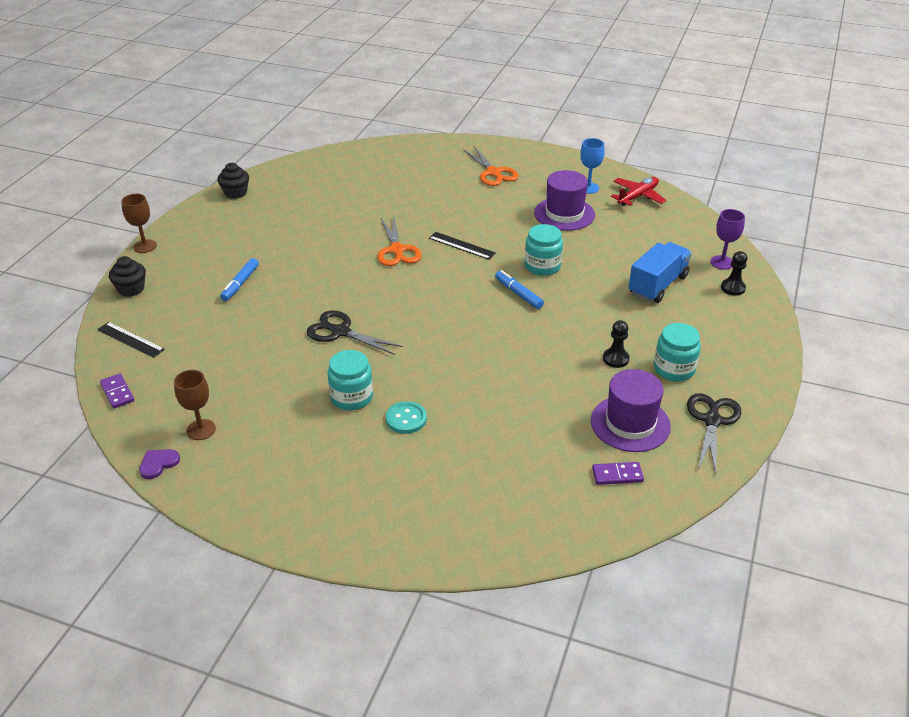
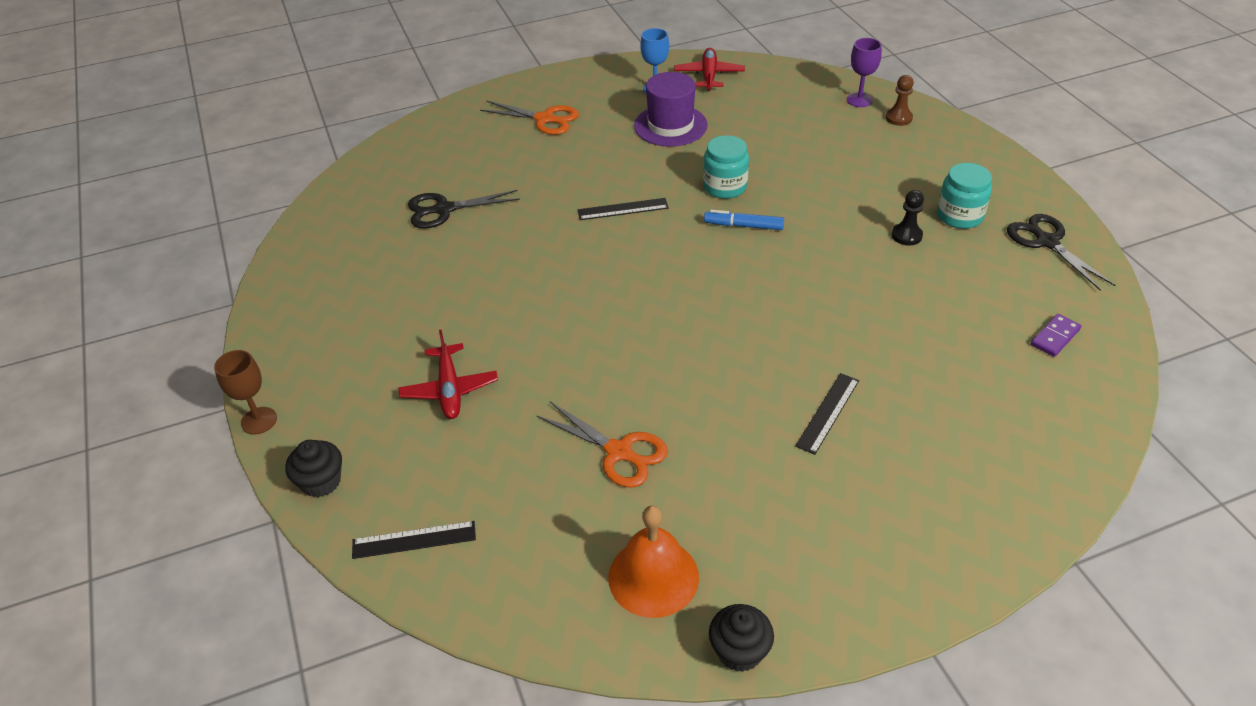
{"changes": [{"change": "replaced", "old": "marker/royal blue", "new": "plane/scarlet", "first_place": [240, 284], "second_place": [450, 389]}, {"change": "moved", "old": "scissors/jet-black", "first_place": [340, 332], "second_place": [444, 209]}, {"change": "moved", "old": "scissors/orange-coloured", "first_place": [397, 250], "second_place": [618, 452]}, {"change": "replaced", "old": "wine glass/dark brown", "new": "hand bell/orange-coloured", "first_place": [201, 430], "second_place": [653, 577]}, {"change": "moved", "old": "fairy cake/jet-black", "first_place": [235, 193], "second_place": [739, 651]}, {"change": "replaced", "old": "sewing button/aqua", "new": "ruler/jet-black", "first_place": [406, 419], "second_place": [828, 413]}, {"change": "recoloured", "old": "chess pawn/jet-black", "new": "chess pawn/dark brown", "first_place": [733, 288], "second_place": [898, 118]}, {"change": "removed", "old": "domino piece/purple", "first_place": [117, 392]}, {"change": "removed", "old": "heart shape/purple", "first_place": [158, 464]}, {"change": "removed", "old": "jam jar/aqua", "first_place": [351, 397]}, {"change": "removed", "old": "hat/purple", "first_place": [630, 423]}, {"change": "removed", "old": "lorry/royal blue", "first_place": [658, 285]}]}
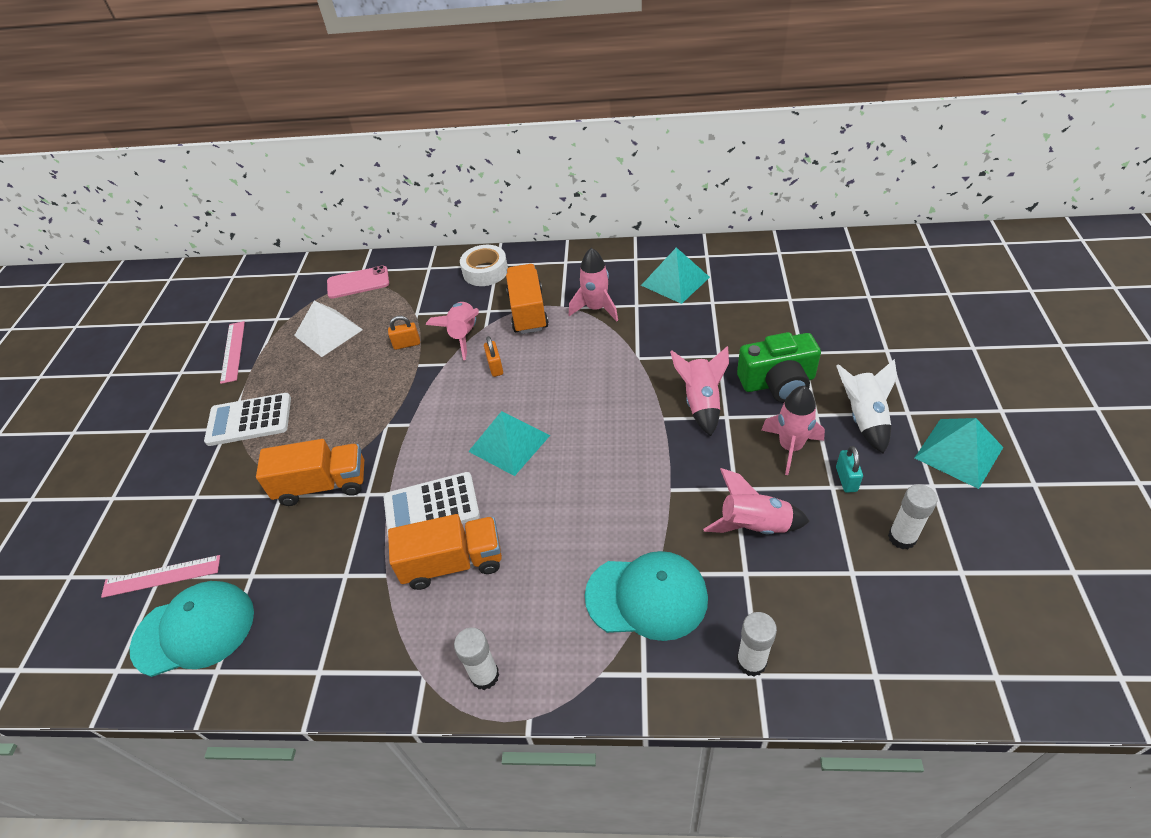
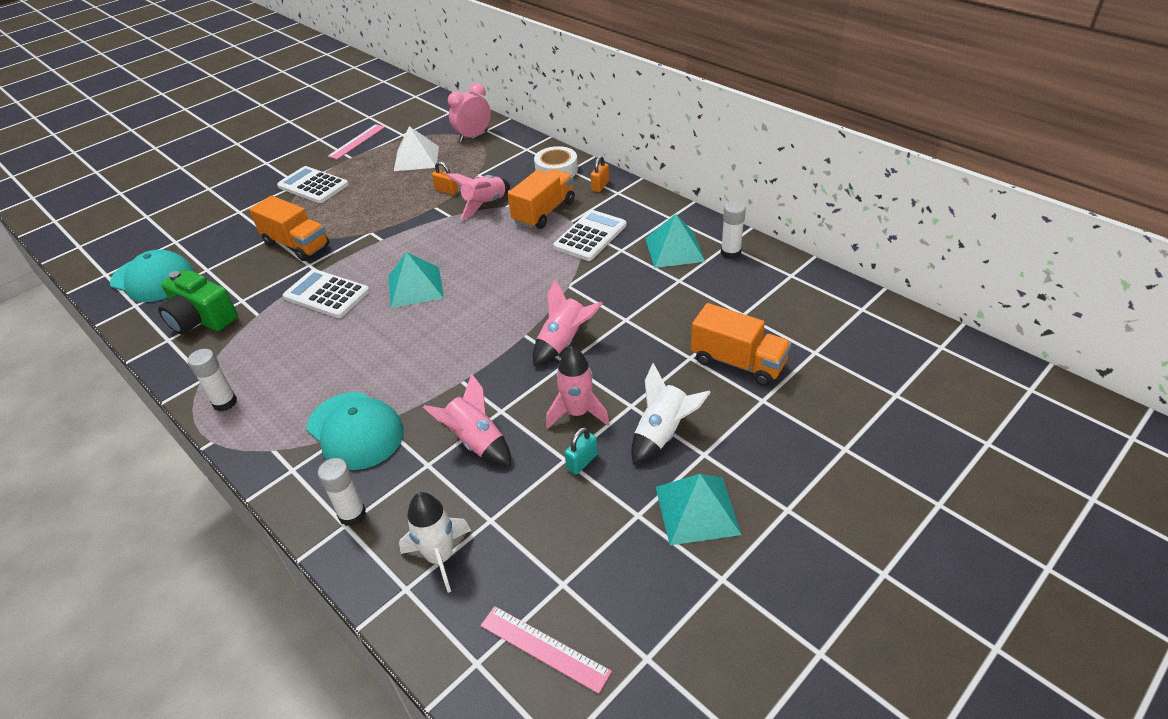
{"changes": [{"change": "moved", "old": "compact camera/emerald", "first_place": [778, 382], "second_place": [202, 319]}, {"change": "added", "new": "spaceship/snow-white", "second_place": [440, 557]}, {"change": "replaced", "old": "smartphone/pink", "new": "bedside clock/pink", "first_place": [358, 283], "second_place": [473, 136]}, {"change": "moved", "old": "ruler/pink", "first_place": [161, 576], "second_place": [544, 648]}, {"change": "replaced", "old": "spaceship/pink", "new": "pocket calculator/snow-white", "first_place": [596, 308], "second_place": [590, 236]}, {"change": "moved", "old": "lock/orange-coloured", "first_place": [495, 367], "second_place": [600, 186]}, {"change": "moved", "old": "lorry/orange-coloured", "first_place": [453, 563], "second_place": [738, 362]}, {"change": "moved", "old": "stick of glue/snow-white", "first_place": [902, 537], "second_place": [730, 253]}]}
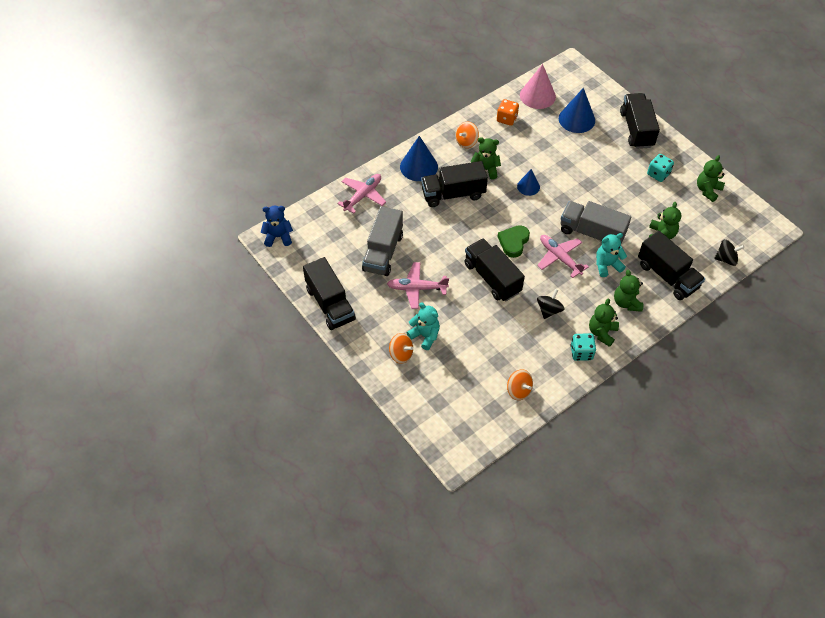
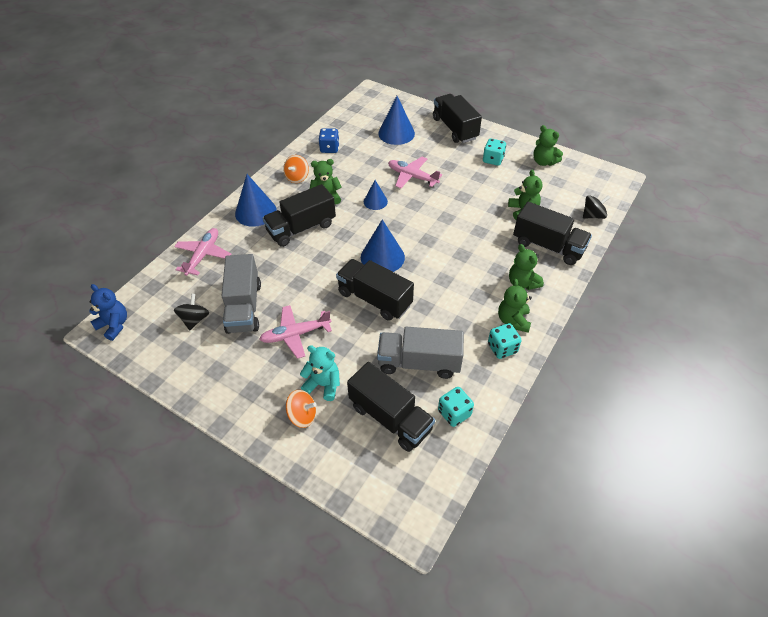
{"changes": [{"change": "turned", "old": "teddy bear/royal blue", "first_place": [278, 237], "second_place": [114, 325], "degrees": 60}, {"change": "moved", "old": "whirligig/jet-black", "first_place": [549, 310], "second_place": [195, 319]}, {"change": "recoloured", "old": "dice/orange-coloured", "new": "dice/royal blue", "first_place": [507, 119], "second_place": [329, 148]}, {"change": "moved", "old": "lorry/jet-black", "first_place": [330, 304], "second_place": [390, 417]}, {"change": "replaced", "old": "heart shape/emerald", "new": "cone/royal blue", "first_place": [513, 242], "second_place": [382, 257]}, {"change": "moved", "old": "lorry/gray", "first_place": [591, 233], "second_place": [419, 363]}, {"change": "moved", "old": "plane/pink", "first_place": [560, 258], "second_place": [412, 177]}, {"change": "replaced", "old": "whirligig/orange-coloured", "new": "dice/aqua", "first_place": [518, 390], "second_place": [454, 413]}, {"change": "turned", "old": "teddy bear/emerald", "first_place": [707, 190], "second_place": [544, 162], "degrees": -60}, {"change": "removed", "old": "cone/pink", "first_place": [537, 96]}, {"change": "removed", "old": "teddy bear/aqua", "first_place": [607, 265]}]}
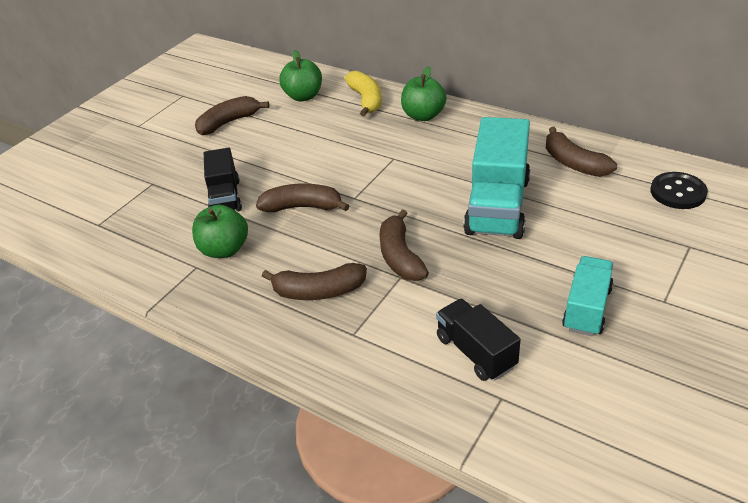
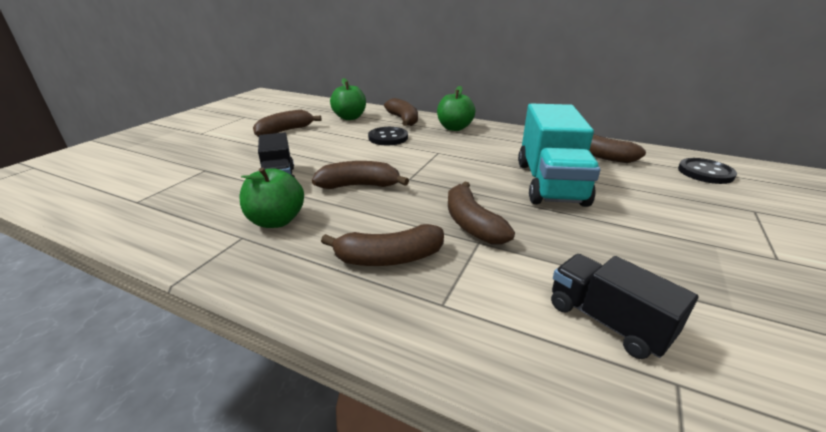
{"changes": [{"change": "added", "new": "sewing button/jet-black", "second_place": [388, 138]}, {"change": "recoloured", "old": "toy banana/yellow", "new": "toy banana/dark brown", "first_place": [366, 100], "second_place": [403, 119]}, {"change": "removed", "old": "lorry/aqua", "first_place": [586, 309]}]}
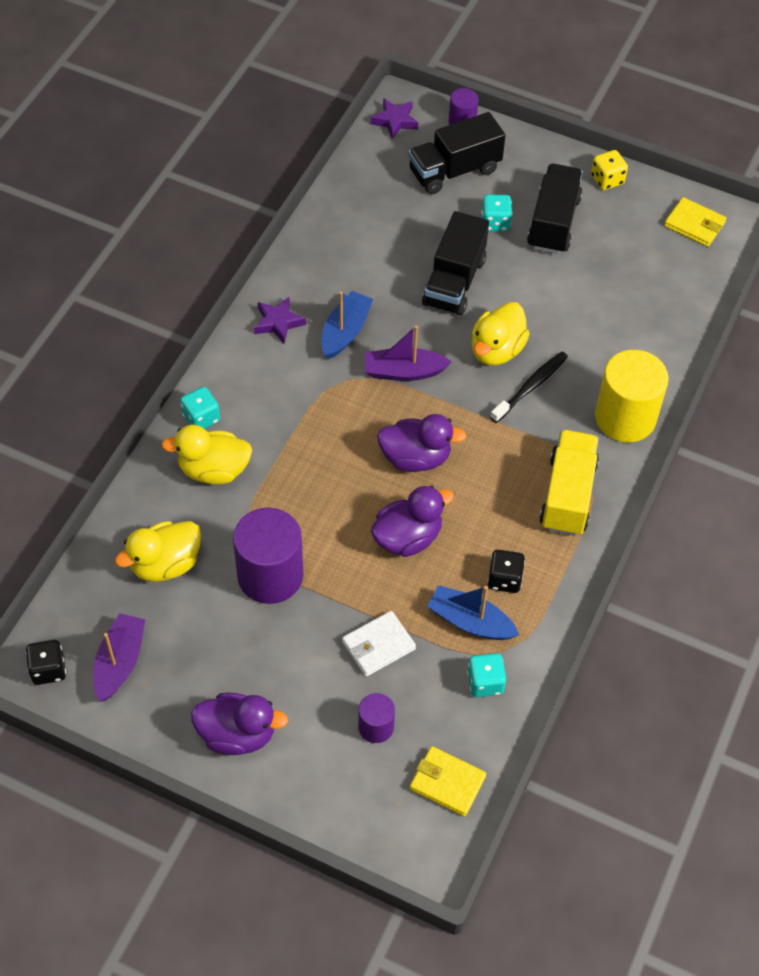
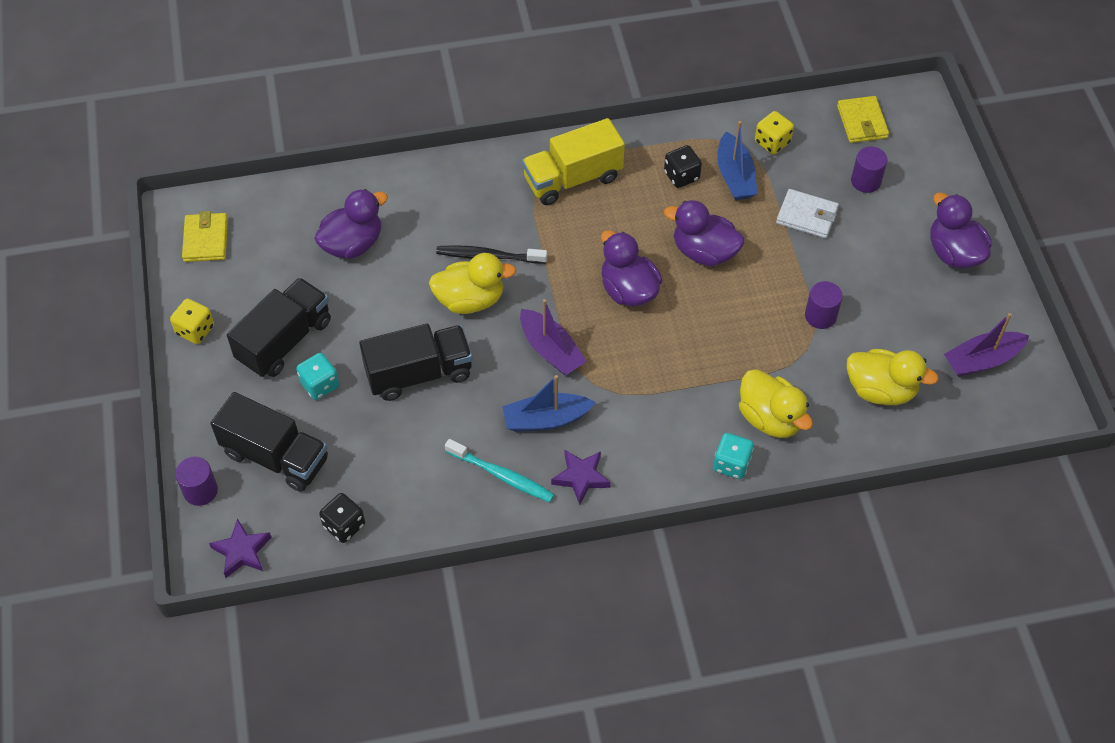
{"changes": [{"change": "turned", "old": "lorry/jet-black", "first_place": [553, 223], "second_place": [284, 341], "degrees": 150}, {"change": "added", "new": "duck/purple", "second_place": [353, 244]}, {"change": "moved", "old": "dice/jet-black", "first_place": [48, 669], "second_place": [344, 525]}, {"change": "added", "new": "dental brush/aqua", "second_place": [502, 475]}, {"change": "recoloured", "old": "dice/aqua", "new": "dice/yellow", "first_place": [485, 682], "second_place": [772, 142]}, {"change": "resized", "old": "cylinder shape/purple", "first_place": [270, 575], "second_place": [820, 316], "factor": 0.51}, {"change": "removed", "old": "cylinder shape/yellow", "first_place": [625, 418]}]}
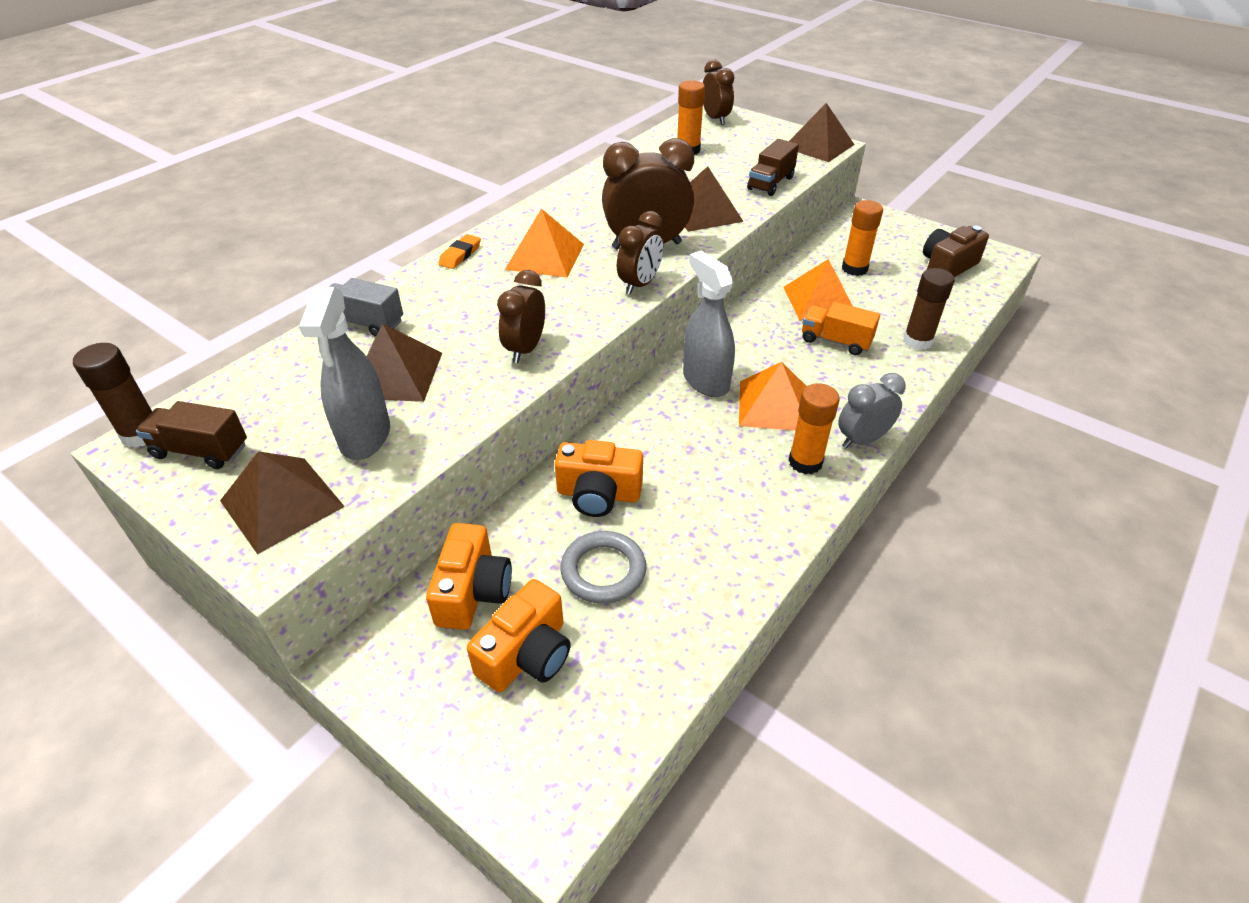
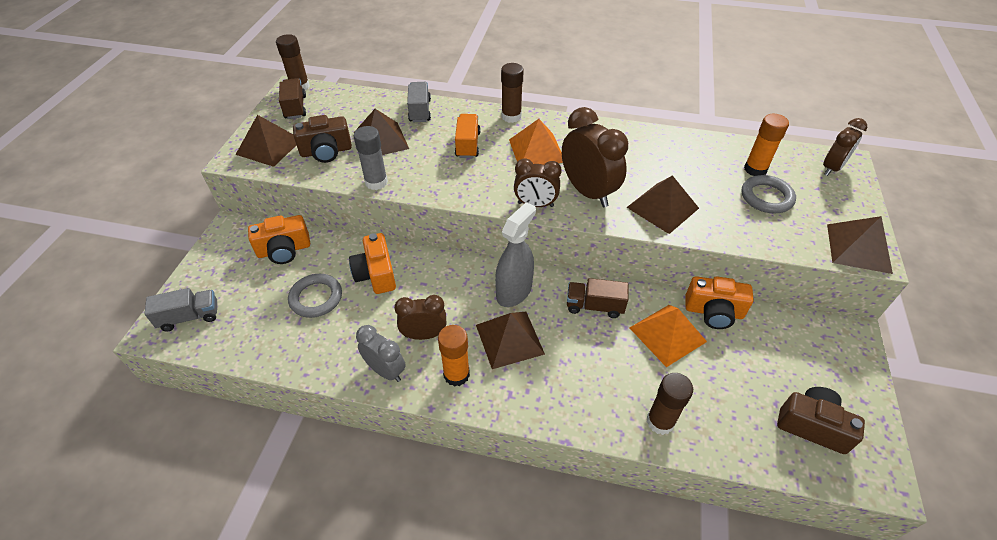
{"changes": [{"change": "added", "new": "lorry/gray", "second_place": [190, 317]}, {"change": "replaced", "old": "spray bottle/gray", "new": "compact camera/dark brown", "first_place": [365, 436], "second_place": [326, 151]}, {"change": "added", "new": "stick of glue/gray", "second_place": [376, 182]}, {"change": "moved", "old": "bedside clock/gray", "first_place": [862, 440], "second_place": [385, 371]}, {"change": "moved", "old": "bedside clock/dark brown", "first_place": [525, 349], "second_place": [424, 335]}, {"change": "moved", "old": "lorry/orange-coloured", "first_place": [835, 341], "second_place": [468, 145]}, {"change": "recoloured", "old": "pyramid/orange-coloured", "new": "pyramid/dark brown", "first_place": [774, 405], "second_place": [509, 339]}, {"change": "replaced", "old": "gum eraser/orange-coloured", "new": "stick of glue/dark brown", "first_place": [460, 255], "second_place": [511, 116]}, {"change": "moved", "old": "lorry/dark brown", "first_place": [770, 183], "second_place": [594, 306]}, {"change": "moved", "old": "compact camera/orange-coloured", "first_place": [526, 654], "second_place": [713, 312]}, {"change": "added", "new": "ring/gray", "second_place": [766, 197]}, {"change": "removed", "old": "stick of glue/orange-coloured", "first_place": [854, 269]}]}
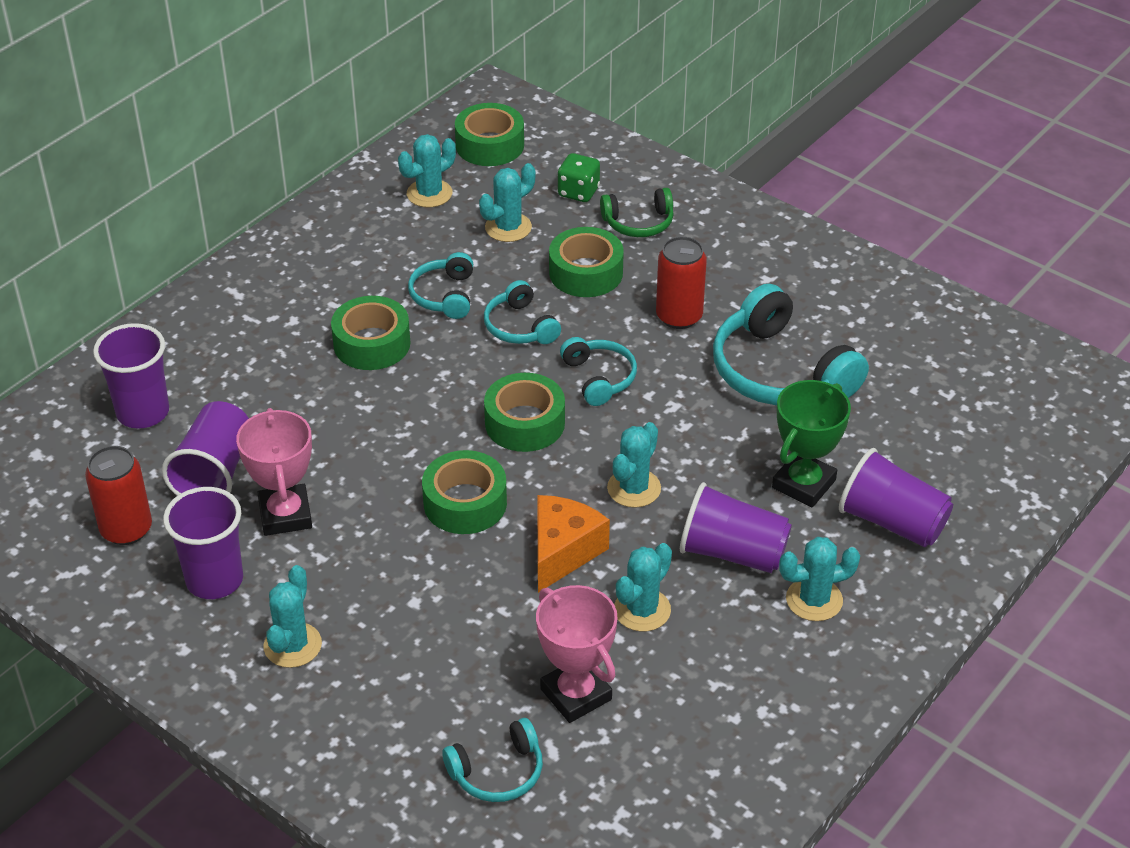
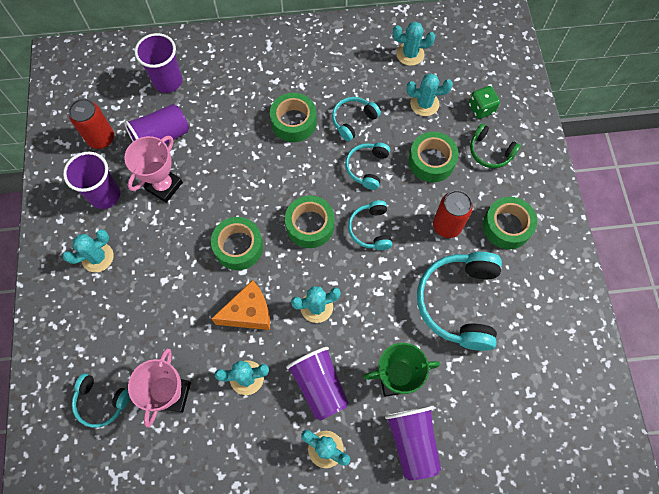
{"changes": [{"change": "turned", "old": "over-ear headphones/aqua", "first_place": [599, 378], "second_place": [370, 229], "degrees": 150}, {"change": "moved", "old": "sticky tape/emerald", "first_place": [490, 145], "second_place": [506, 226]}]}
